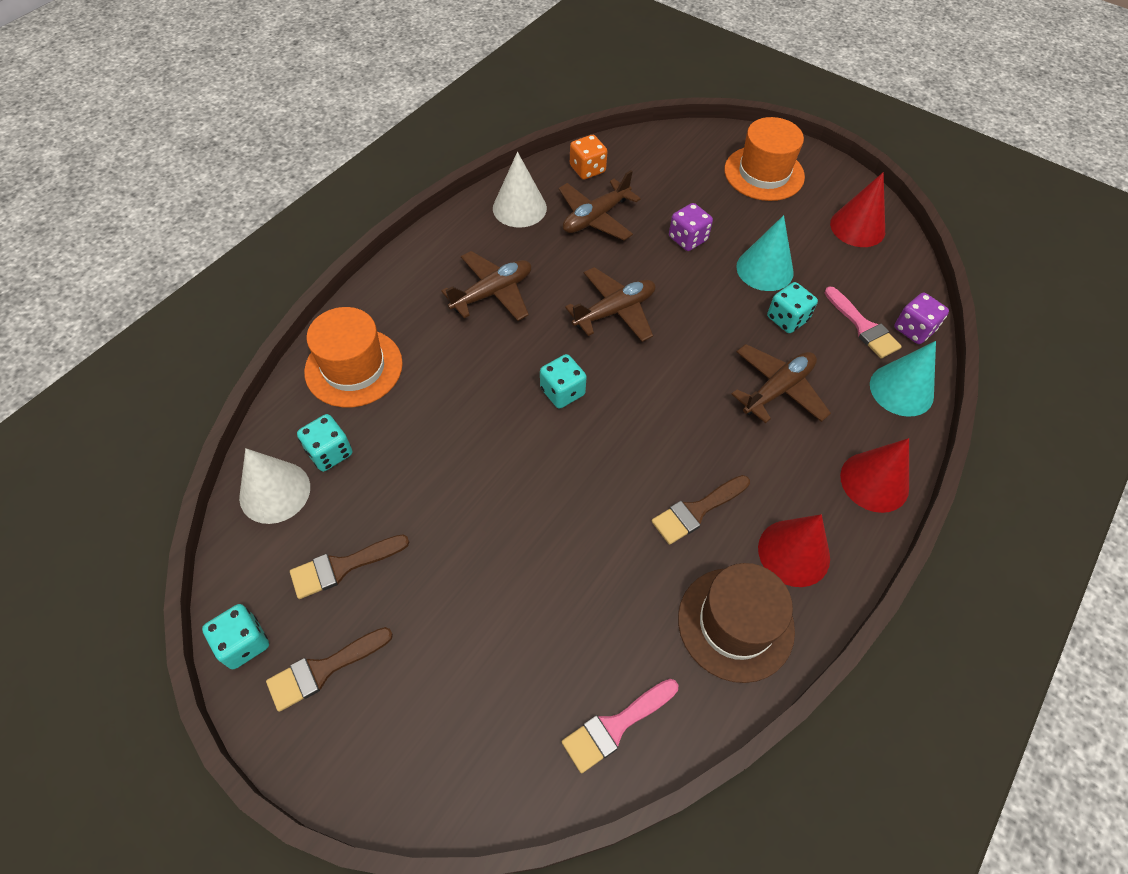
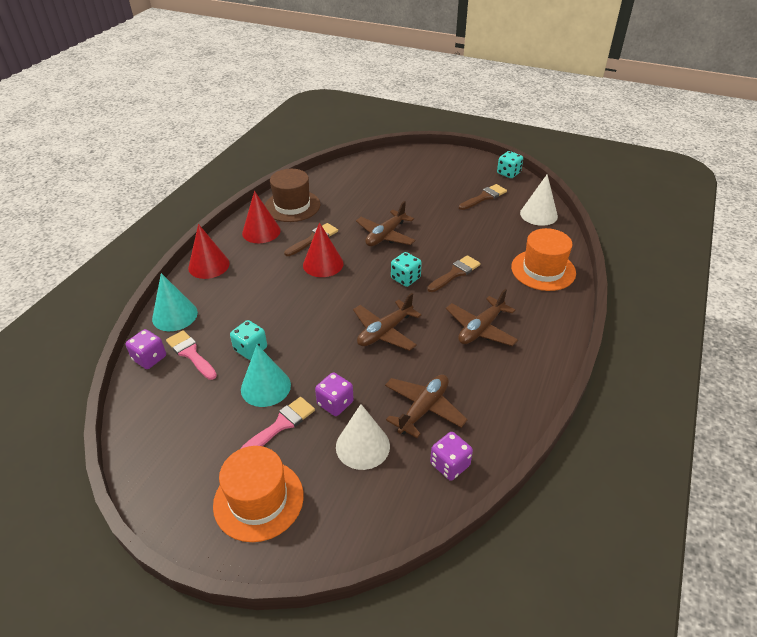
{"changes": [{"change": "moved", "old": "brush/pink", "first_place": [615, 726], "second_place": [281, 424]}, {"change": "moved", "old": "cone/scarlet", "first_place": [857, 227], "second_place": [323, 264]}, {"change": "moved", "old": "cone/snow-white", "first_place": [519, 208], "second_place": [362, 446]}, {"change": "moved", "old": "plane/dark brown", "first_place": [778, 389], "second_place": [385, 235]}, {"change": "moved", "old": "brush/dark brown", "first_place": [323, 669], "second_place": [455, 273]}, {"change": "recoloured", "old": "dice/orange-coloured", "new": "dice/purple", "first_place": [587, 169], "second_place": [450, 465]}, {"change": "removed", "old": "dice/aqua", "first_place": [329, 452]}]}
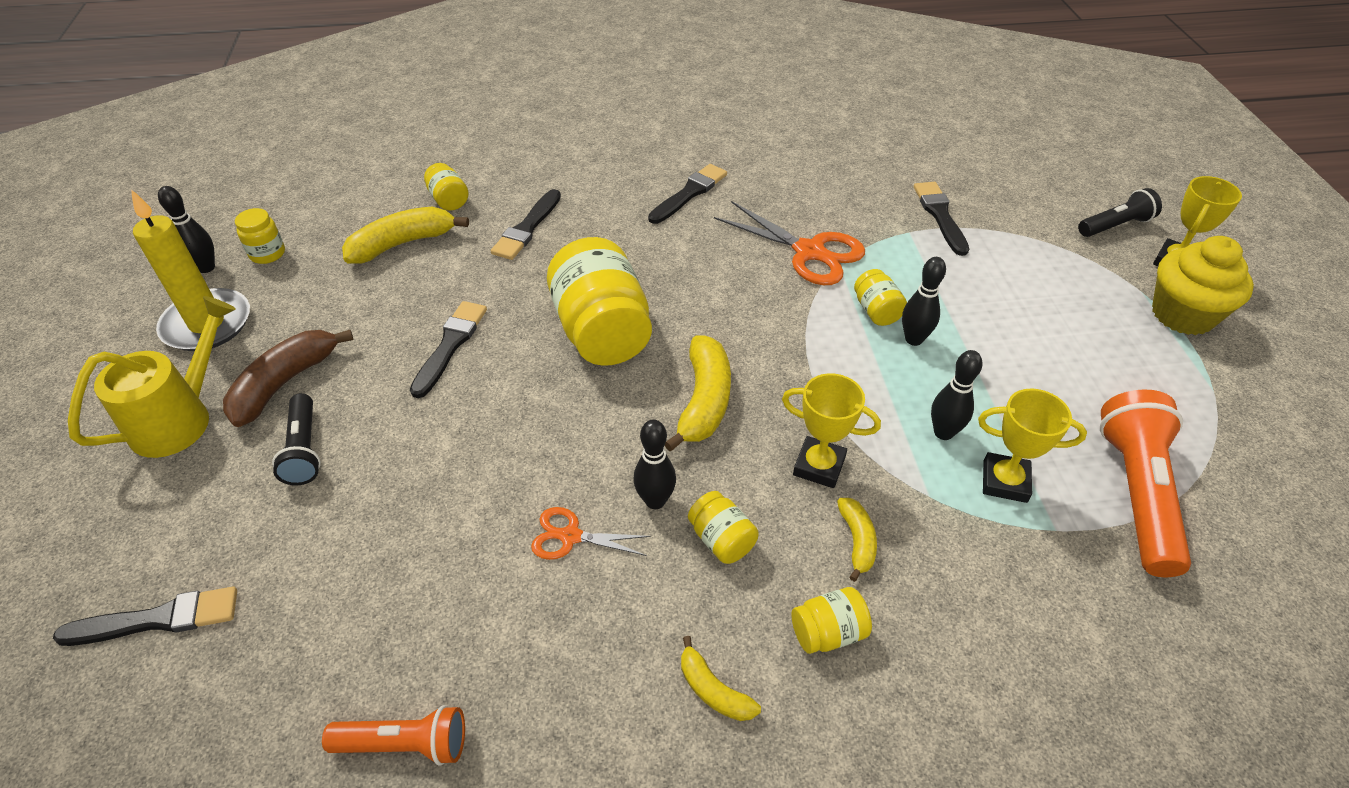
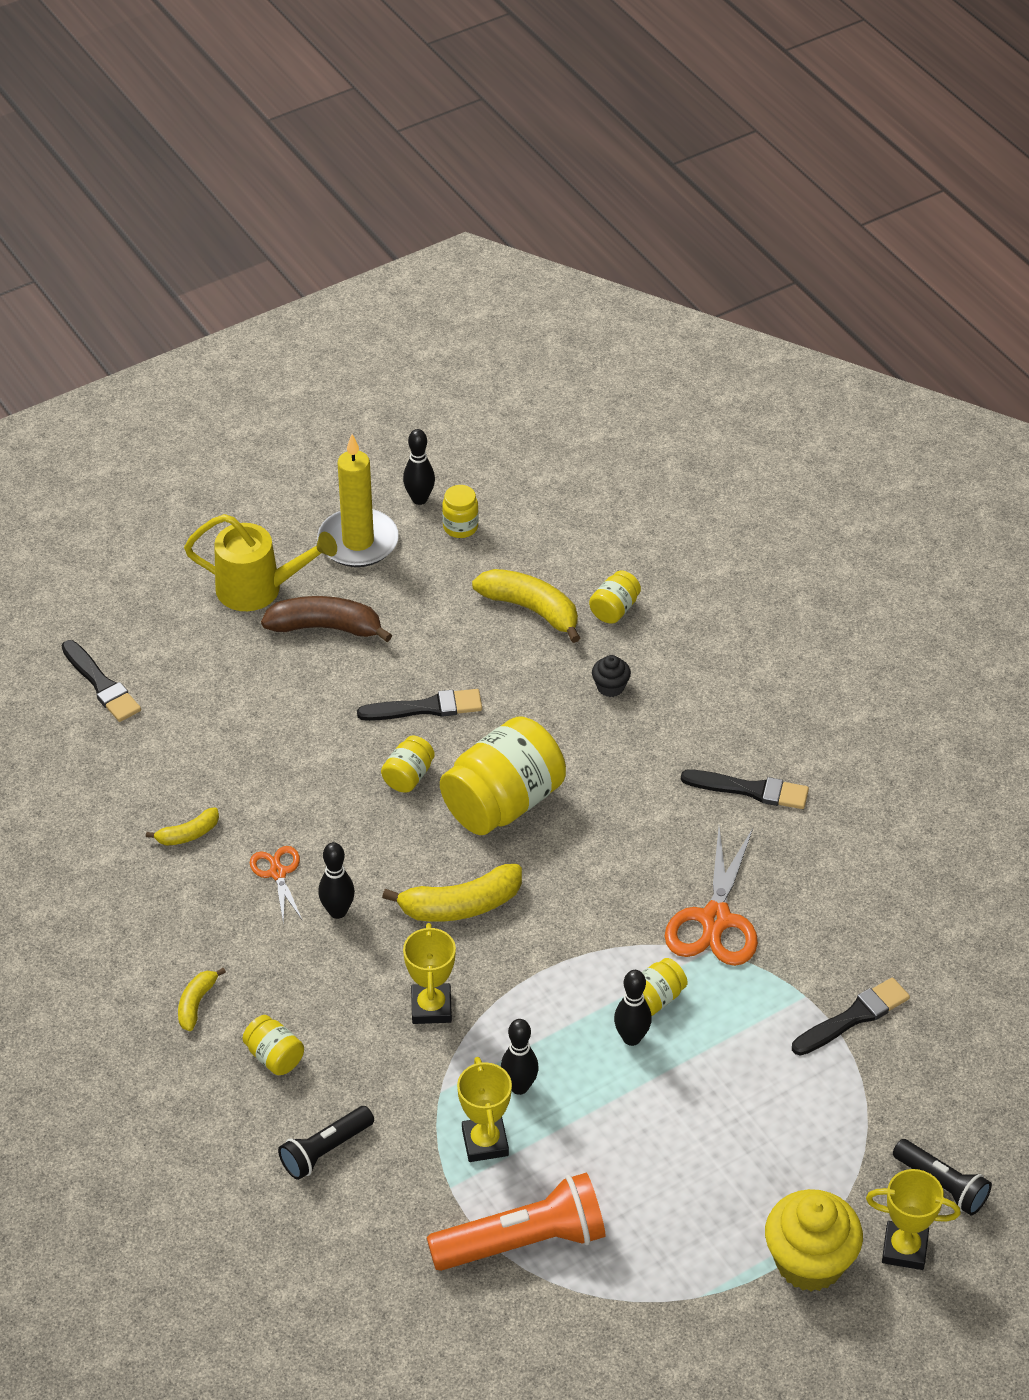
{"changes": [{"change": "moved", "old": "toy banana/yellow", "first_place": [857, 541], "second_place": [188, 834]}, {"change": "moved", "old": "torch/jet-black", "first_place": [304, 449], "second_place": [325, 1150]}, {"change": "moved", "old": "jam jar/yellow", "first_place": [721, 540], "second_place": [408, 776]}, {"change": "replaced", "old": "brush/jet-black", "new": "fairy cake/jet-black", "first_place": [527, 228], "second_place": [610, 687]}, {"change": "removed", "old": "torch/orange-coloured", "first_place": [405, 744]}]}
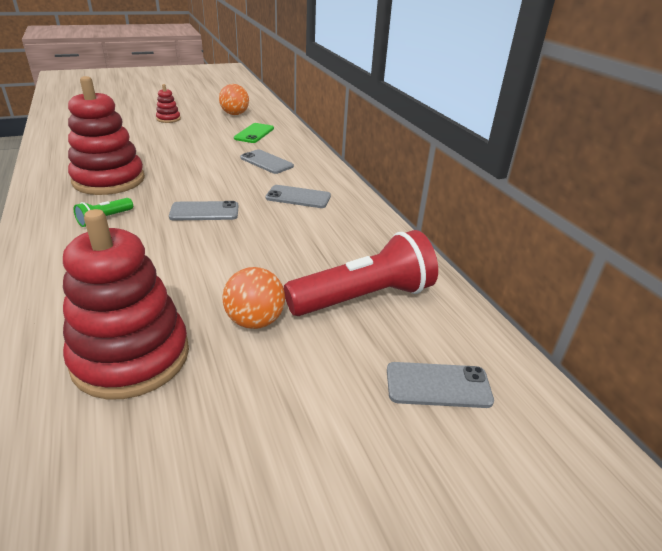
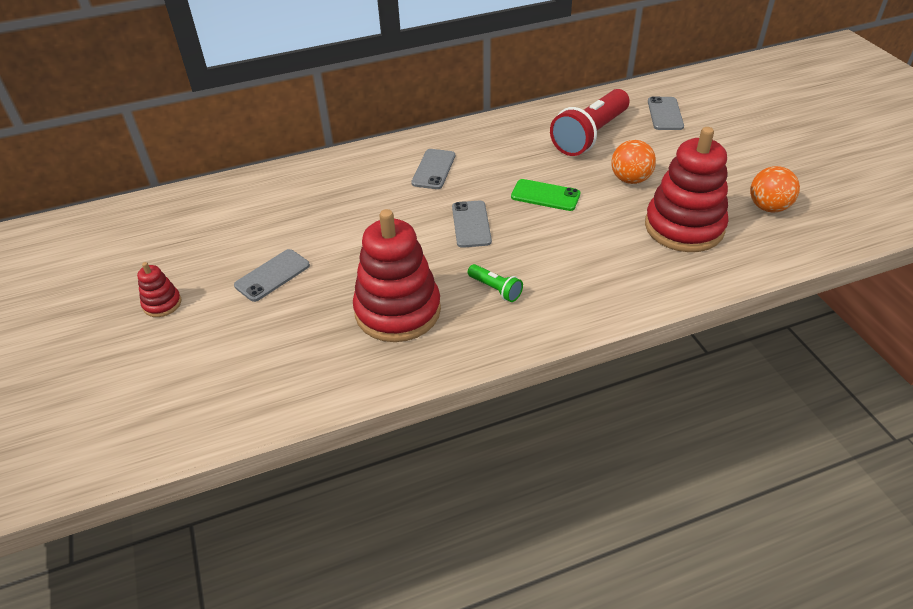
{"changes": [{"change": "moved", "old": "smartphone/gray", "first_place": [266, 162], "second_place": [272, 275]}, {"change": "moved", "old": "smartphone/emerald", "first_place": [254, 133], "second_place": [545, 195]}, {"change": "turned", "old": "torch/scarlet", "first_place": [364, 297], "second_place": [590, 135], "degrees": -120}, {"change": "moved", "old": "play ball/orange-coloured", "first_place": [235, 114], "second_place": [768, 207]}]}
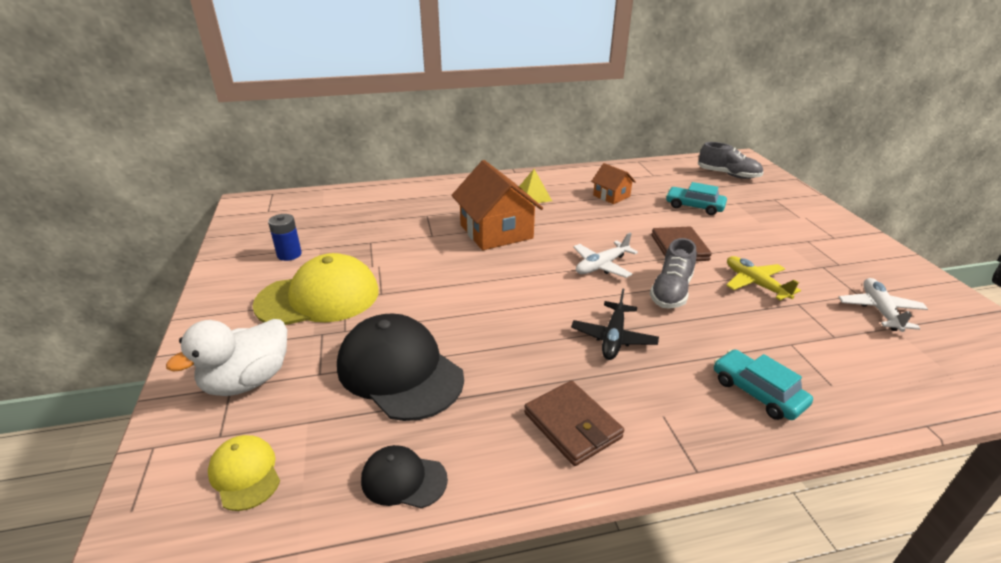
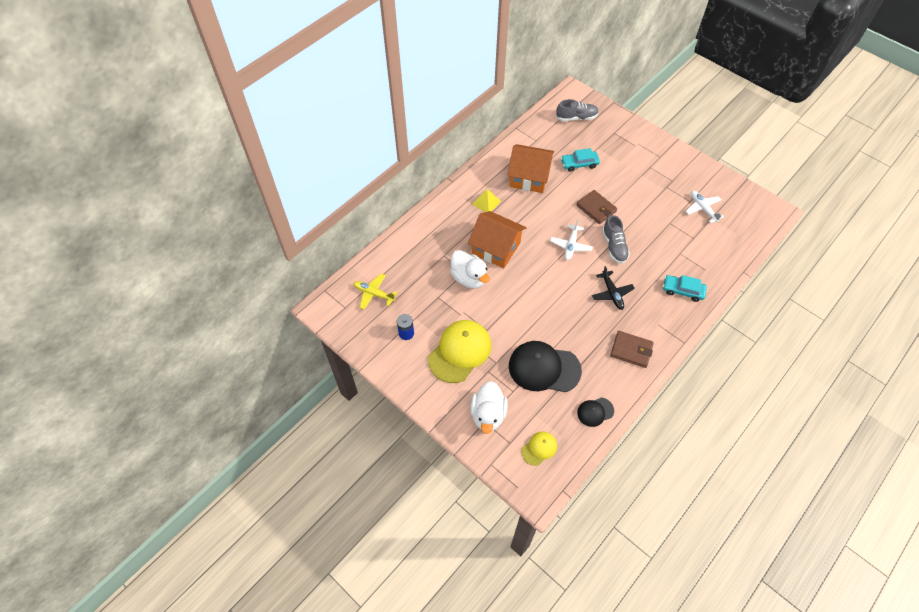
{"changes": [{"change": "moved", "old": "plane/yellow", "first_place": [755, 284], "second_place": [374, 293]}, {"change": "added", "new": "duck/snow-white", "second_place": [469, 278]}, {"change": "resized", "old": "toy house/orange-coloured", "first_place": [611, 196], "second_place": [529, 177], "factor": 1.89}, {"change": "turned", "old": "cap/yellow", "first_place": [245, 474], "second_place": [539, 448], "degrees": 120}]}
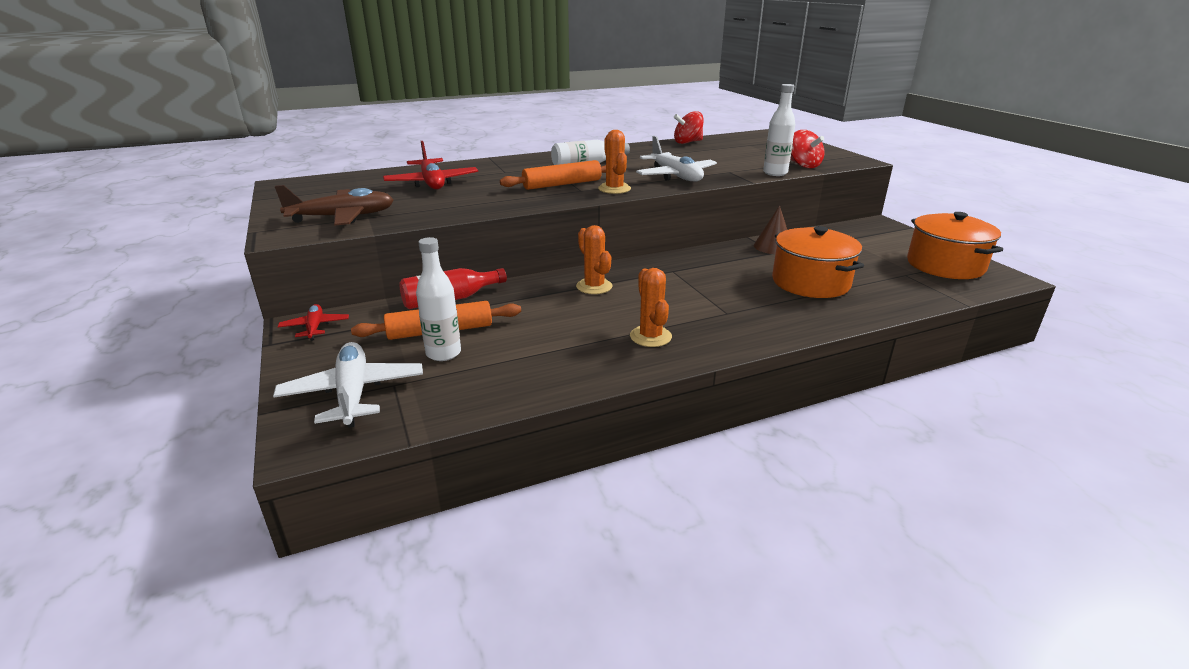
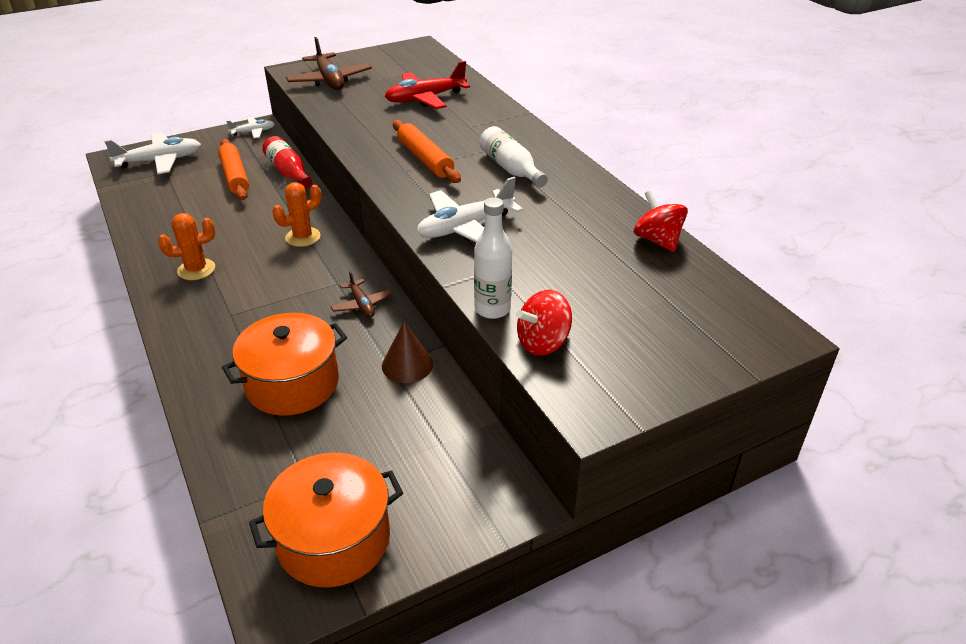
{"changes": [{"change": "recoloured", "old": "plane/scarlet", "new": "plane/snow-white", "first_place": [315, 327], "second_place": [253, 132]}, {"change": "added", "new": "plane/dark brown", "second_place": [362, 304]}, {"change": "removed", "old": "drink bottle/snow-white", "first_place": [443, 353]}, {"change": "removed", "old": "saguaro cactus/orange-coloured", "first_place": [614, 189]}]}
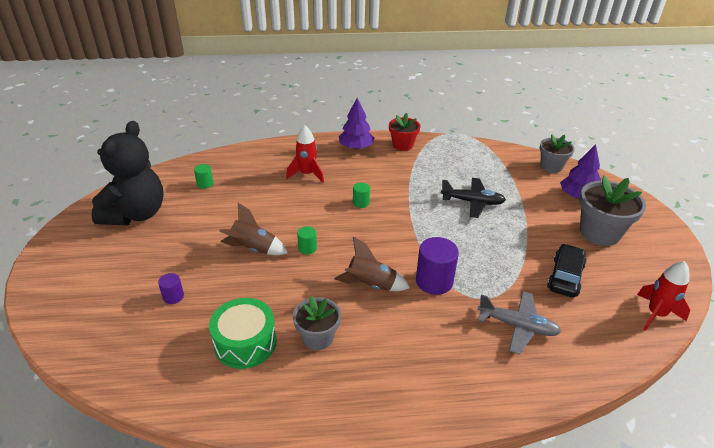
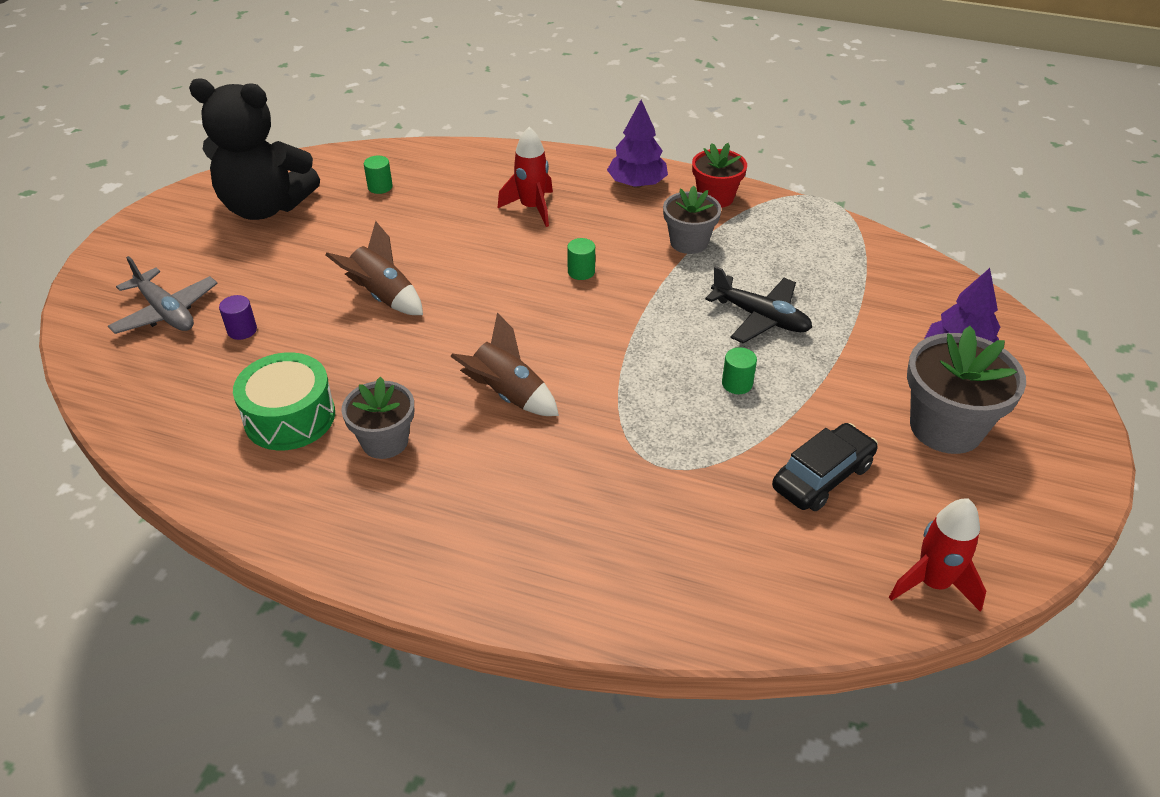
{"changes": [{"change": "moved", "old": "plane/gray", "first_place": [517, 326], "second_place": [166, 312]}, {"change": "turned", "old": "teddy bear/jet-black", "first_place": [136, 214], "second_place": [265, 207], "degrees": 60}, {"change": "moved", "old": "potted plant/gray", "first_place": [551, 166], "second_place": [689, 242]}, {"change": "moved", "old": "cylinder shape/emerald", "first_place": [307, 248], "second_place": [737, 384]}, {"change": "removed", "old": "cylinder shape/purple", "first_place": [434, 281]}]}
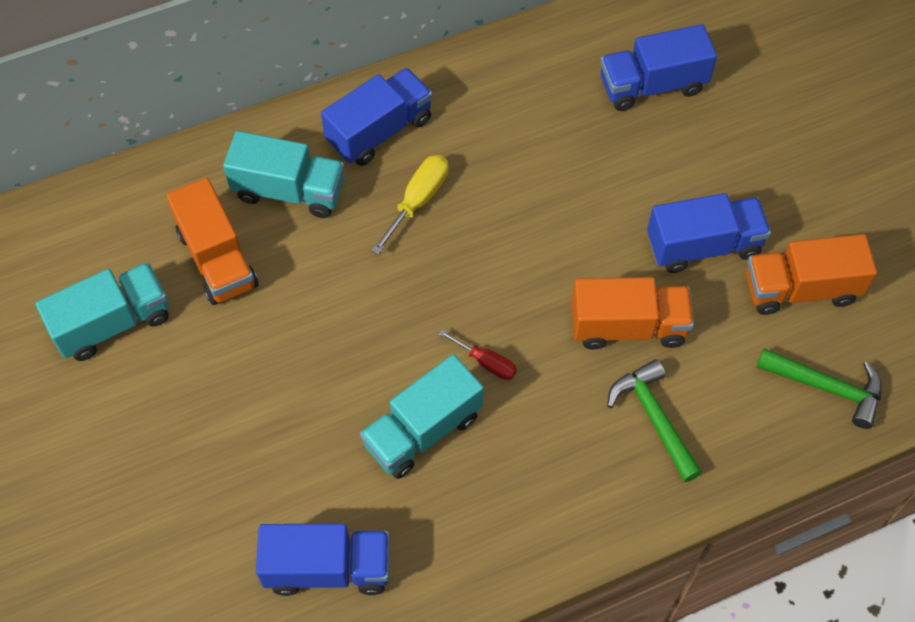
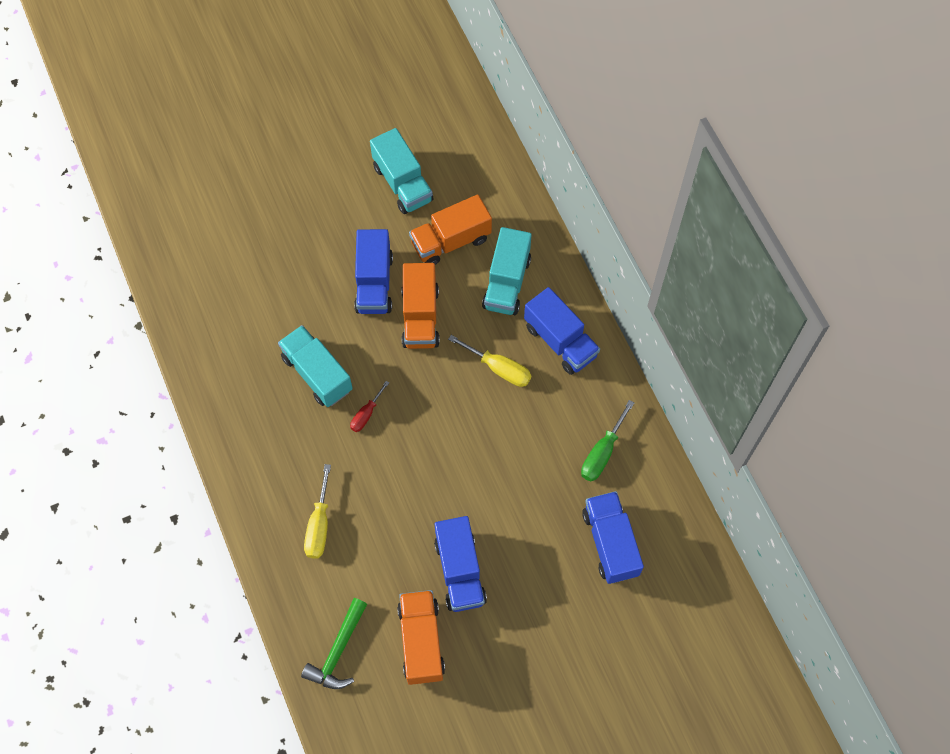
{"changes": [{"change": "replaced", "old": "claw hammer/emerald", "new": "hand screwdriver/yellow", "first_place": [654, 418], "second_place": [319, 525]}, {"change": "moved", "old": "lorry/royal blue", "first_place": [328, 568], "second_place": [374, 283]}, {"change": "moved", "old": "lorry/orange-coloured", "first_place": [628, 326], "second_place": [420, 317]}, {"change": "added", "new": "hand screwdriver/emerald", "second_place": [602, 453]}]}
